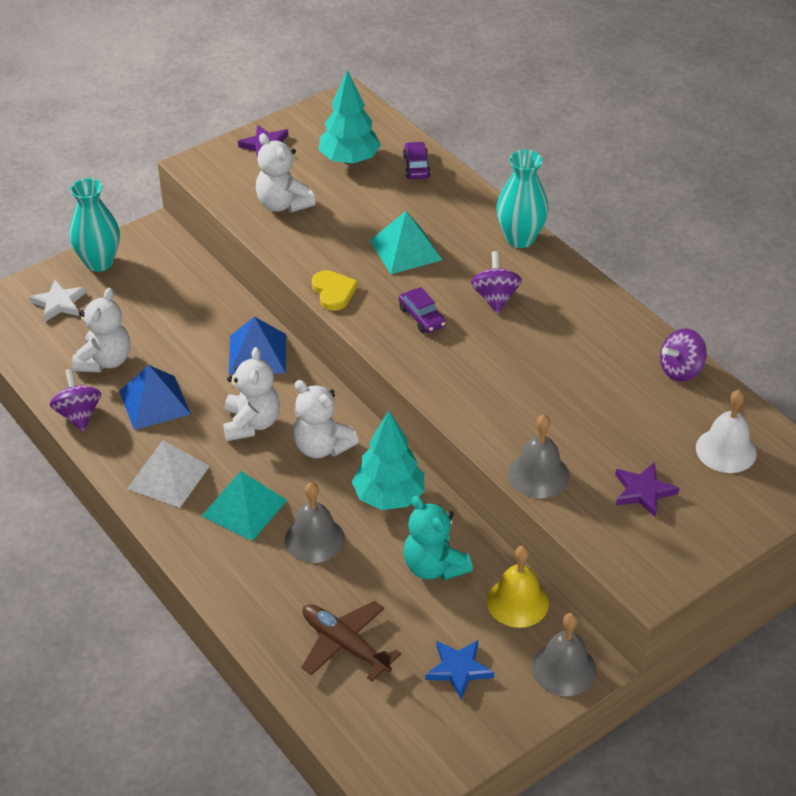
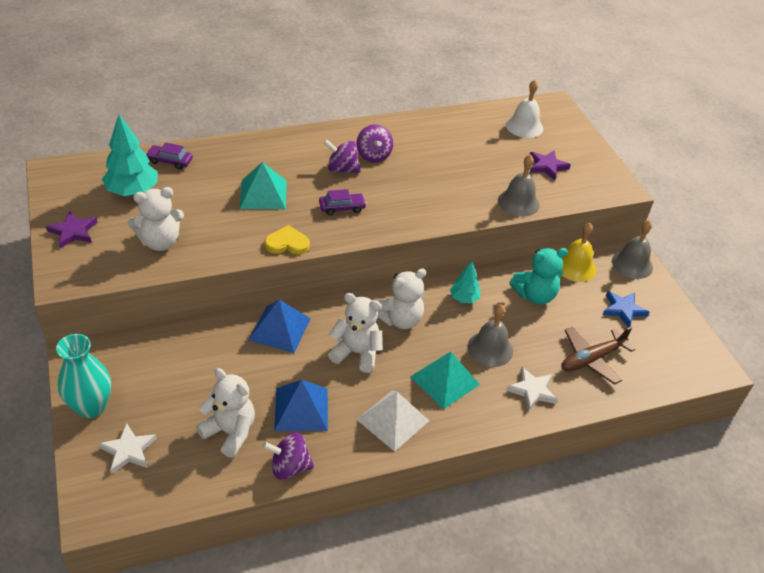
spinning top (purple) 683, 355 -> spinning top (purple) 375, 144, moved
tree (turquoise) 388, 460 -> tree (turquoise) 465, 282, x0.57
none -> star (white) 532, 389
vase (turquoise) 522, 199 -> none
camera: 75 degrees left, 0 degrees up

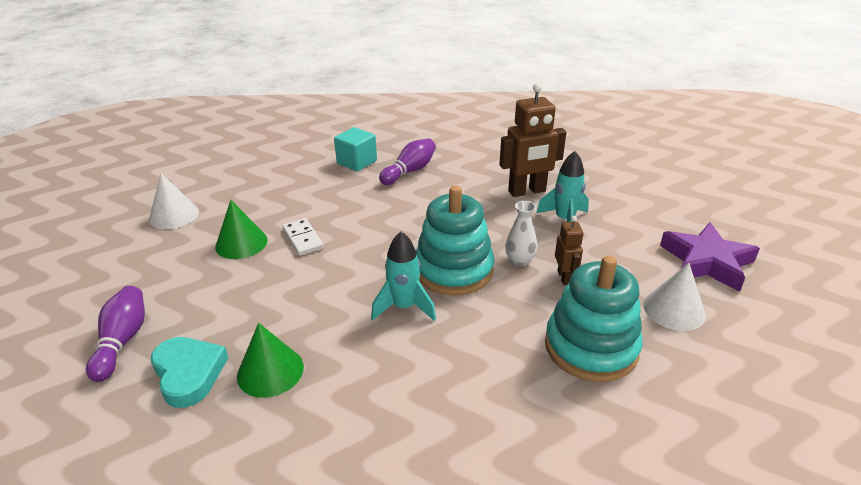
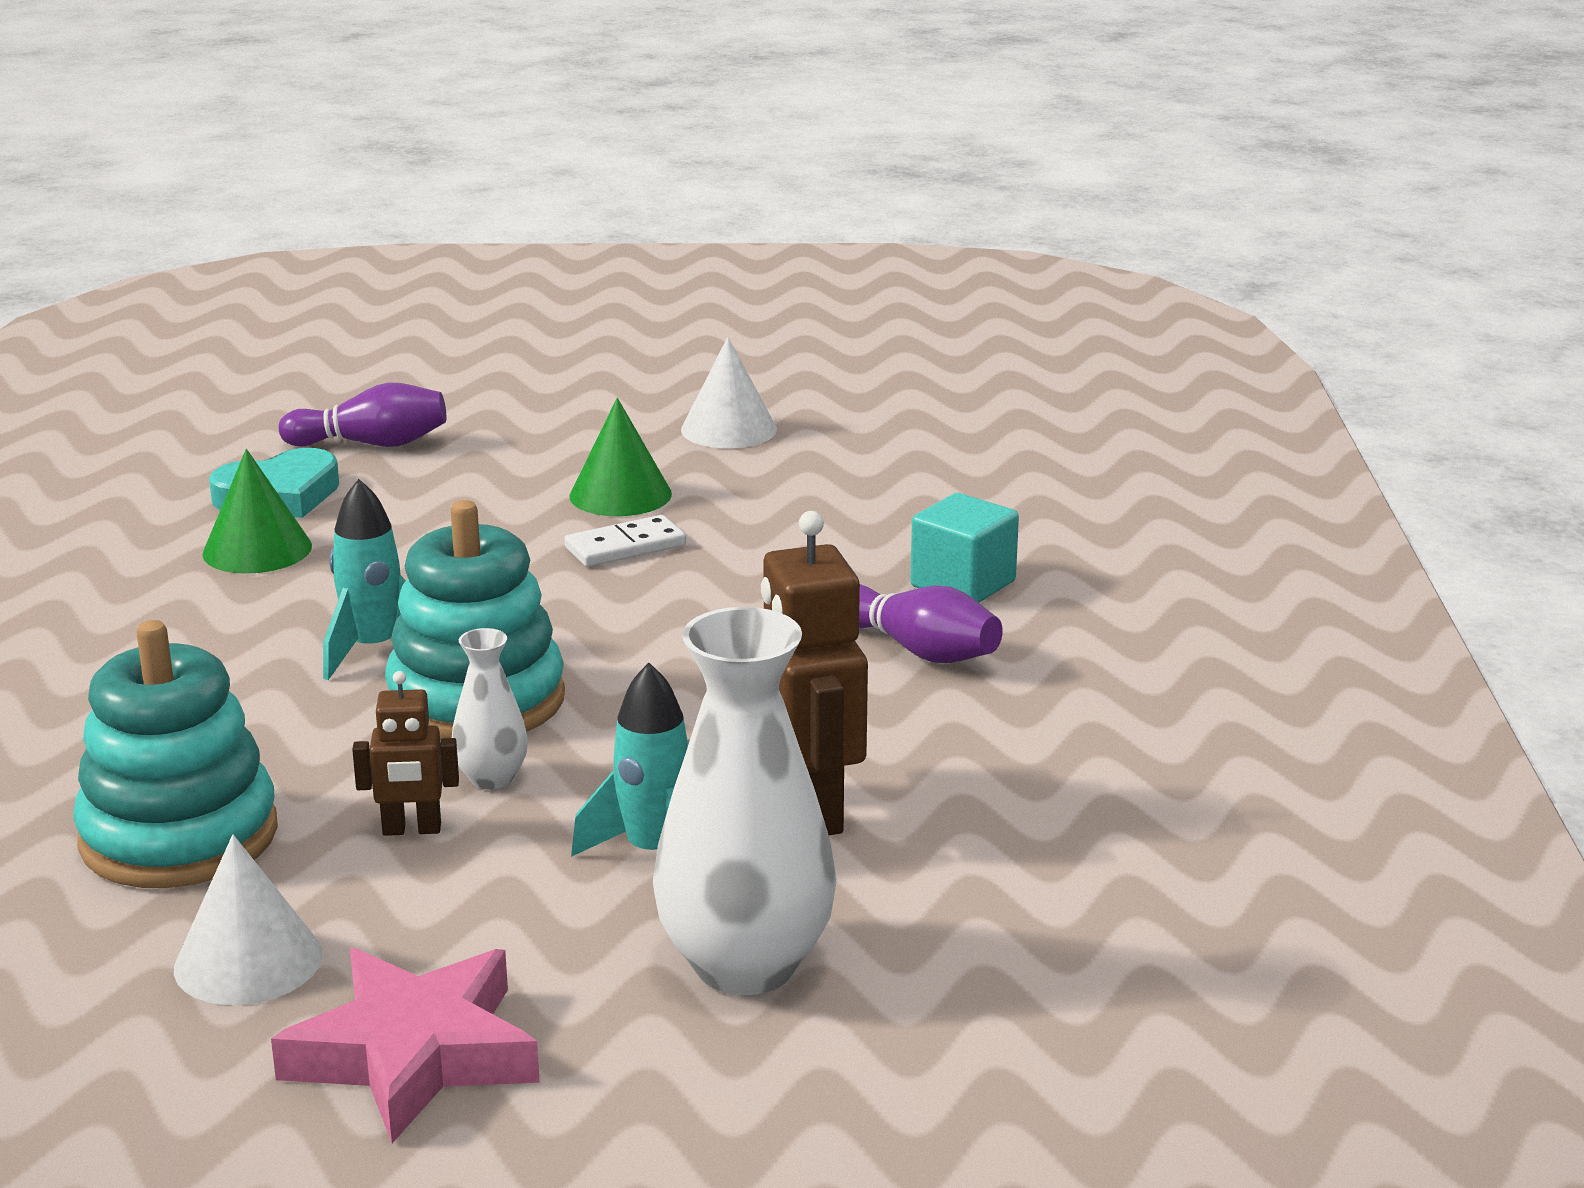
star (purple) 710, 257 -> star (pink) 405, 1045
none -> vase (white) 745, 801
camera: 90 degrees right, 10 degrees down

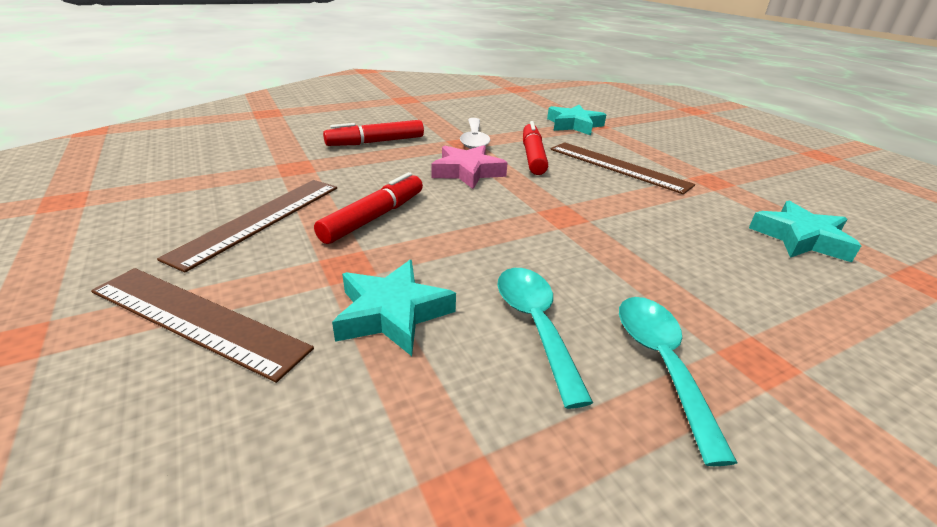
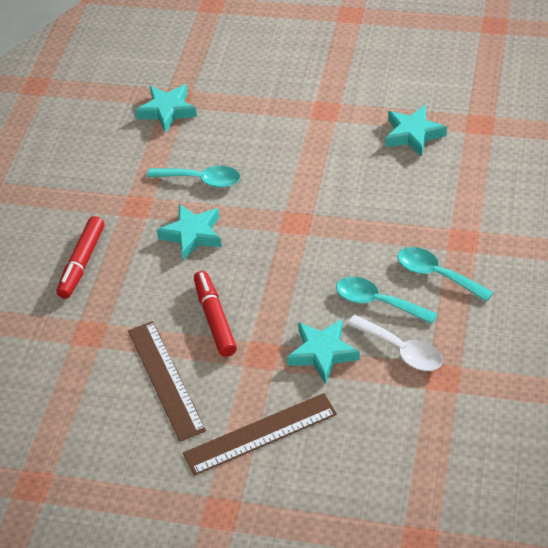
marker (red) 535, 148 -> spoon (turquoise) 193, 177
star (pink) 469, 167 -> star (turquoise) 189, 232
spoon (white) 475, 133 -> spoon (white) 394, 343, moved
ruler (brown) 622, 168 -> none
camera: 45 degrees left, 15 degrees up

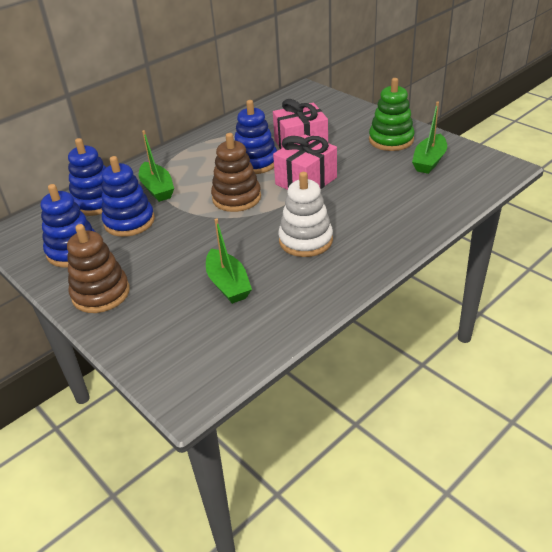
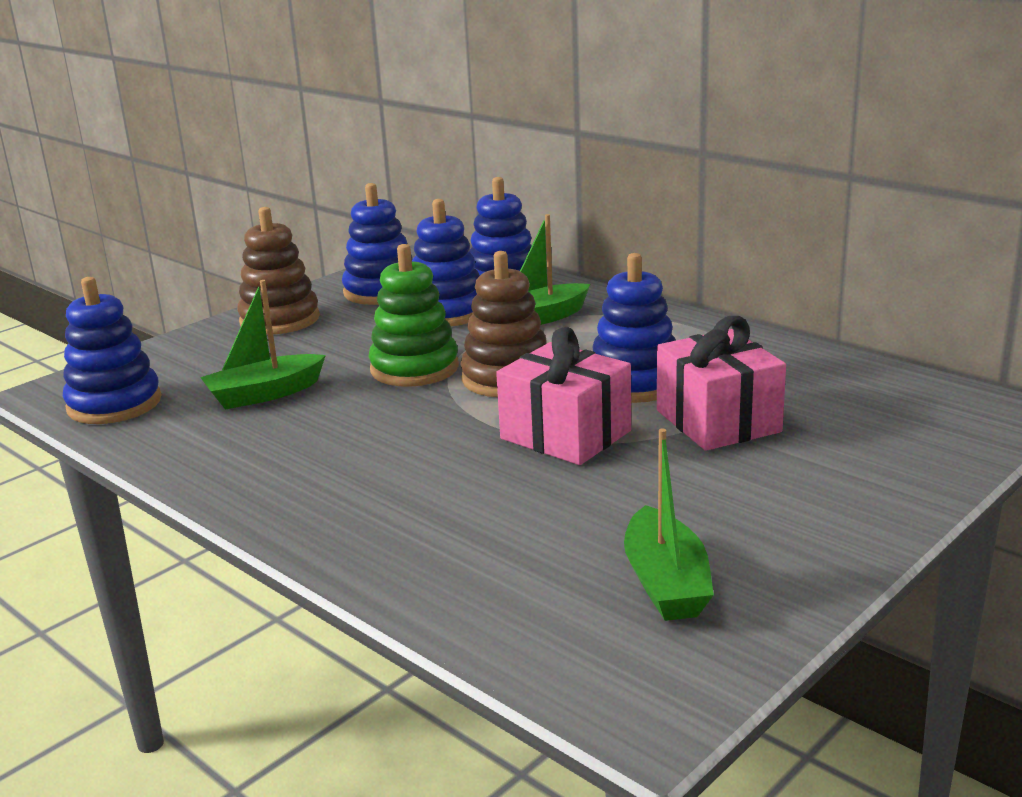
none -> stacking toy (blue) 112, 350
stacking toy (green) 392, 114 -> stacking toy (green) 413, 315, moved
boat (green) 429, 138 -> boat (green) 669, 524, 120 degrees counterclockwise
stacking toy (white) 305, 214 -> none
camera: 85 degrees right, 15 degrees down

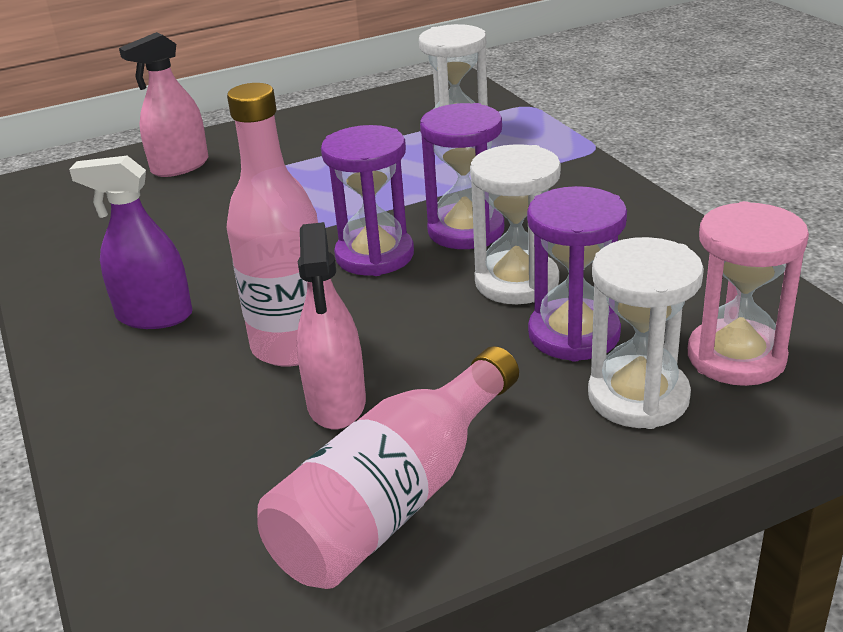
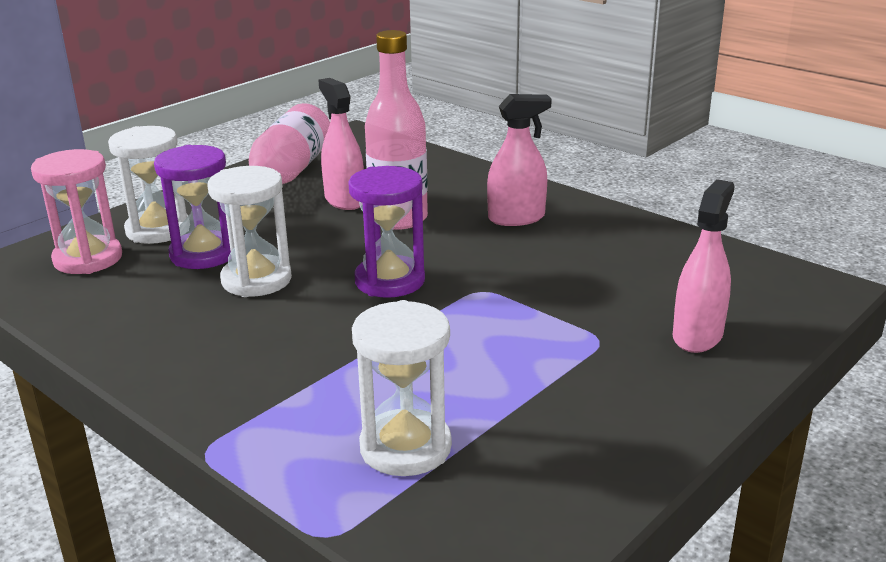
spray bottle (purple) 130, 242 -> spray bottle (pink) 519, 160
hourglass (purple) 462, 176 -> none
camera: 155 degrees right, 5 degrees down

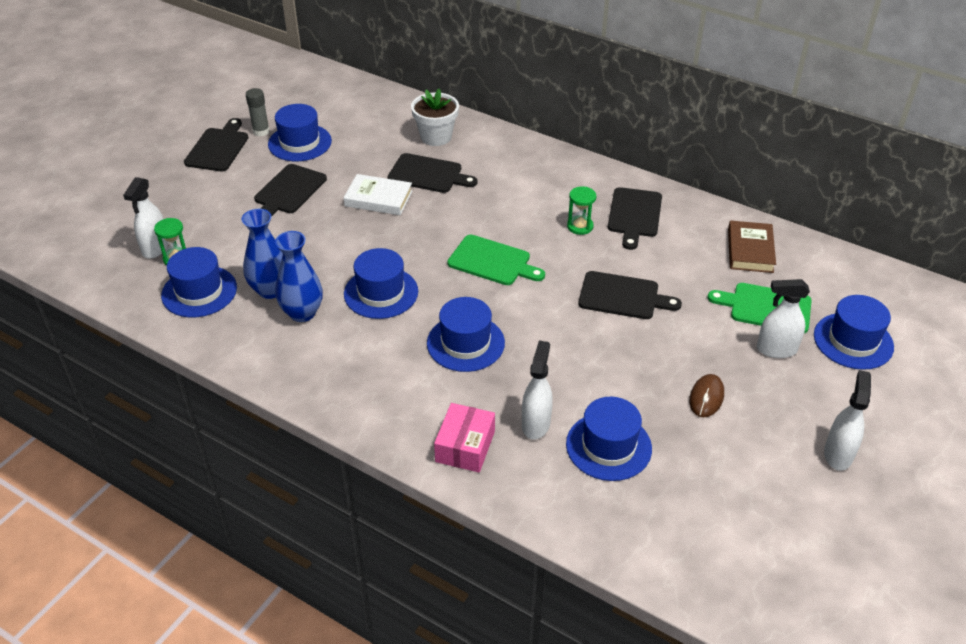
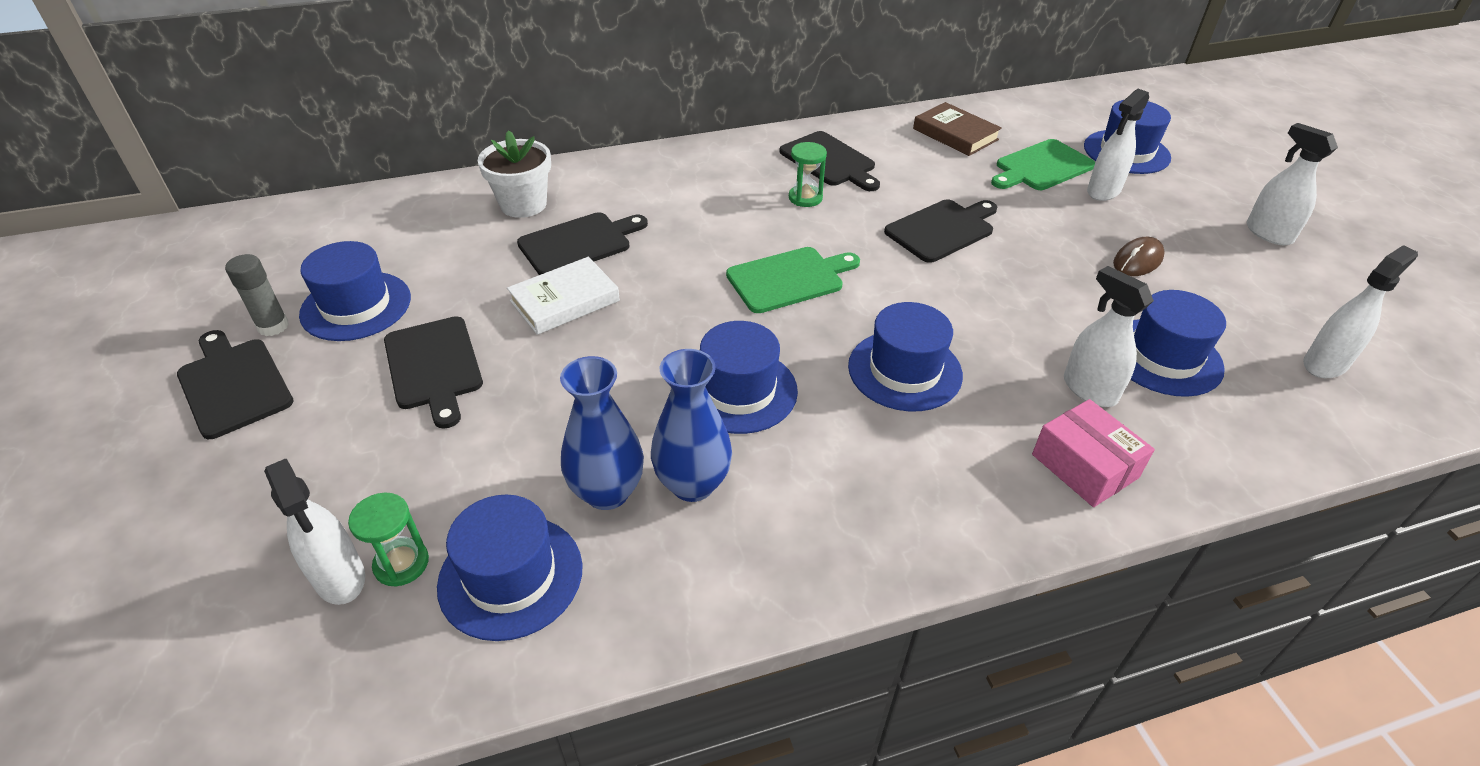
mouse (brown) 706, 395 -> mouse (brown) 1139, 256, 75 degrees clockwise
none -> spray bottle (white) 1360, 311
camera: 50 degrees left, 0 degrees up

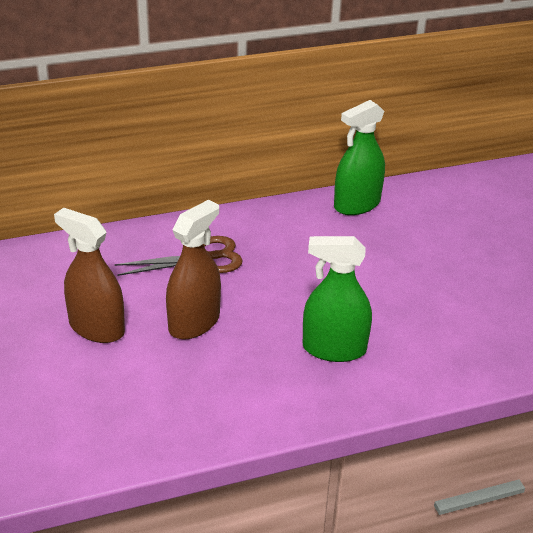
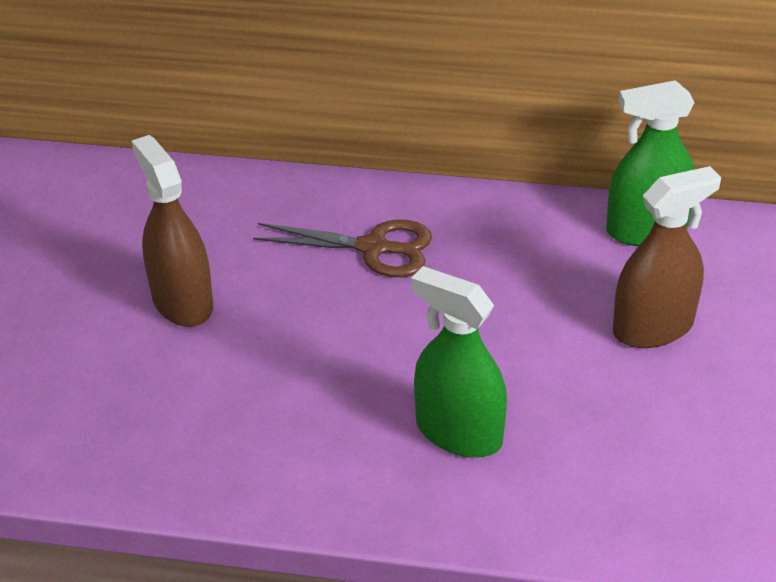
spray bottle (brown) 193, 269 -> spray bottle (brown) 667, 257, moved
camera: 30 degrees right, 5 degrees up

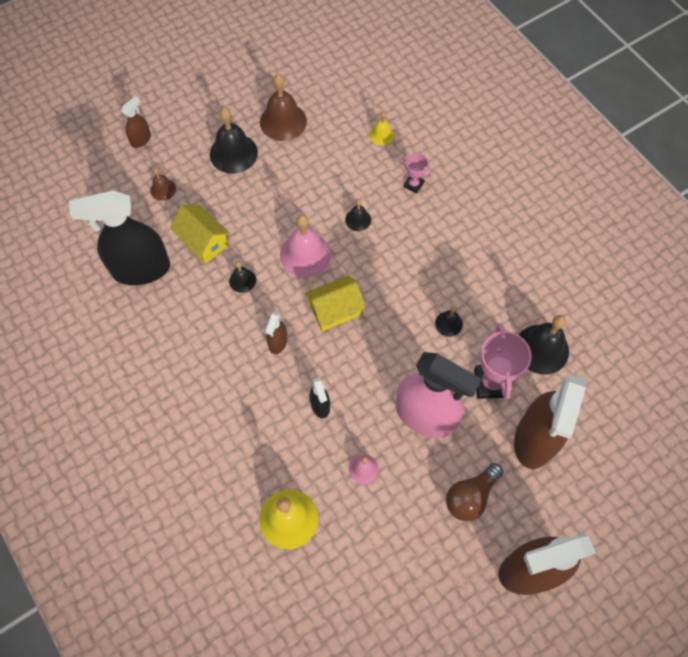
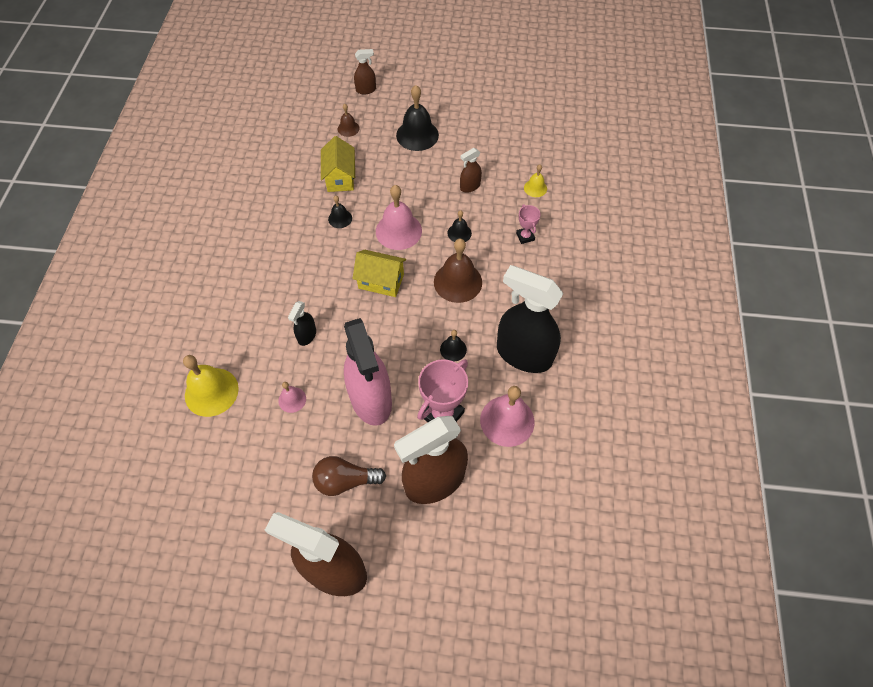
bell (brown) 283, 107 -> bell (brown) 458, 271, moved
spray bottle (brown) 276, 333 -> spray bottle (brown) 471, 170, moved
bell (black) 544, 345 -> bell (pink) 507, 416
spray bottle (black) 119, 237 -> spray bottle (black) 530, 319, moved
camera: 40 degrees right, 5 degrees down

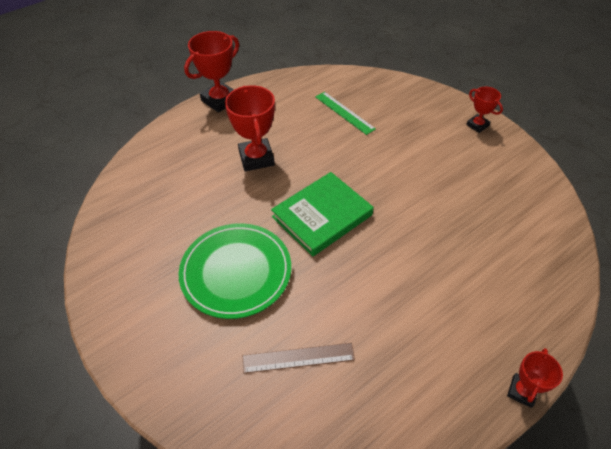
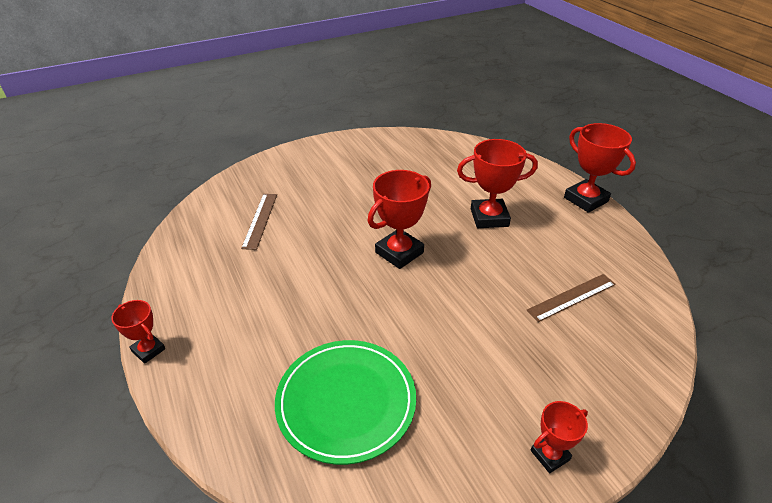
plate (green) 235, 271 -> plate (green) 345, 402, moved
book (green) 322, 214 -> trophy (red) 399, 219
ruler (green) 345, 113 -> ruler (brown) 571, 298
camera: 100 degrees right, 10 degrees down

